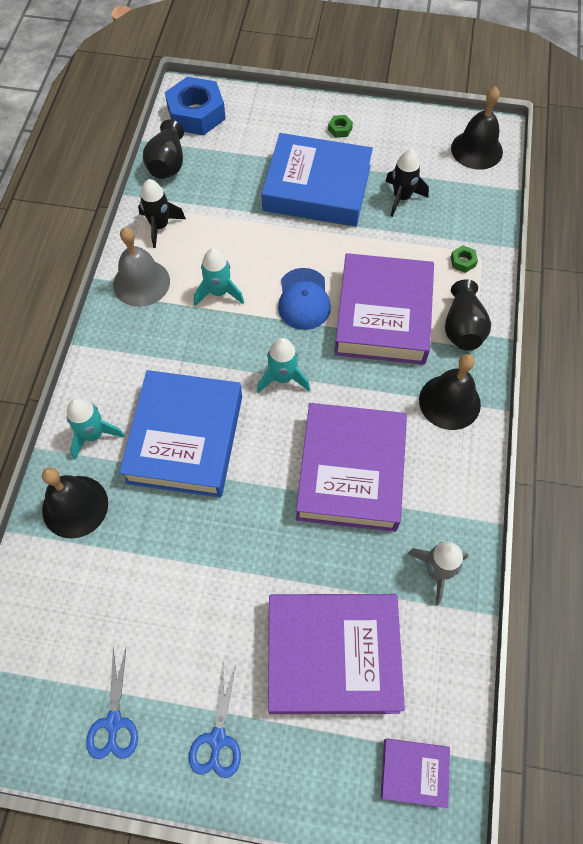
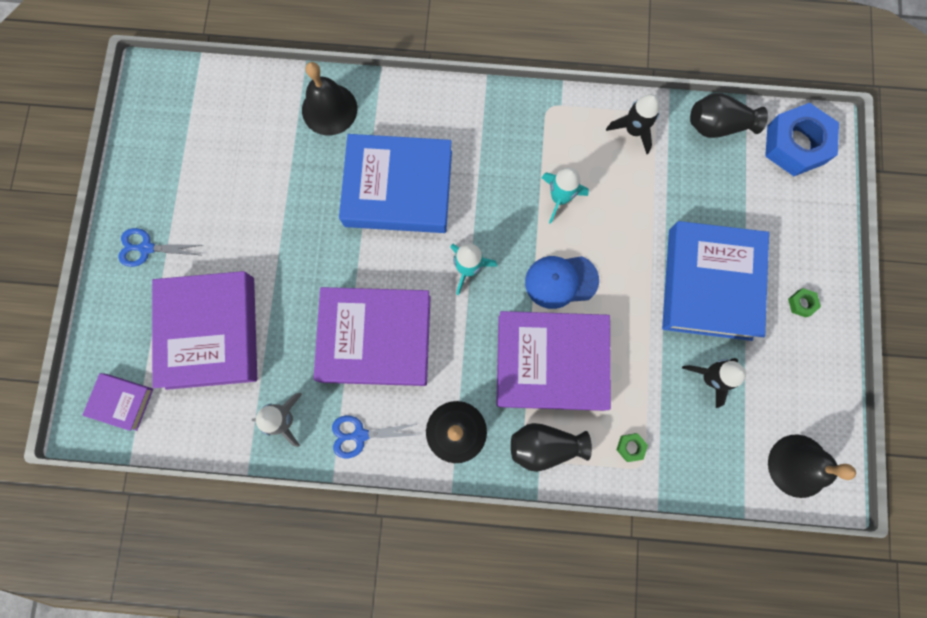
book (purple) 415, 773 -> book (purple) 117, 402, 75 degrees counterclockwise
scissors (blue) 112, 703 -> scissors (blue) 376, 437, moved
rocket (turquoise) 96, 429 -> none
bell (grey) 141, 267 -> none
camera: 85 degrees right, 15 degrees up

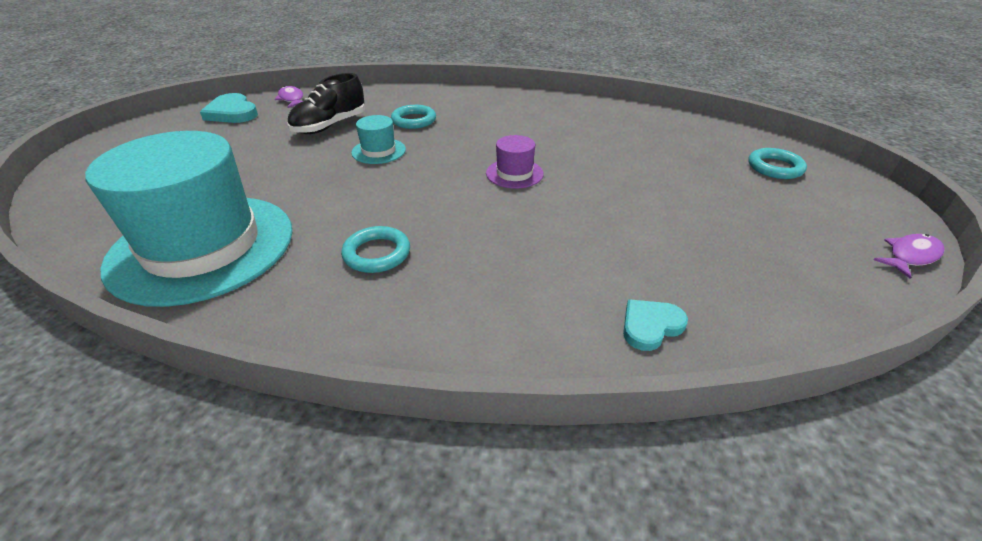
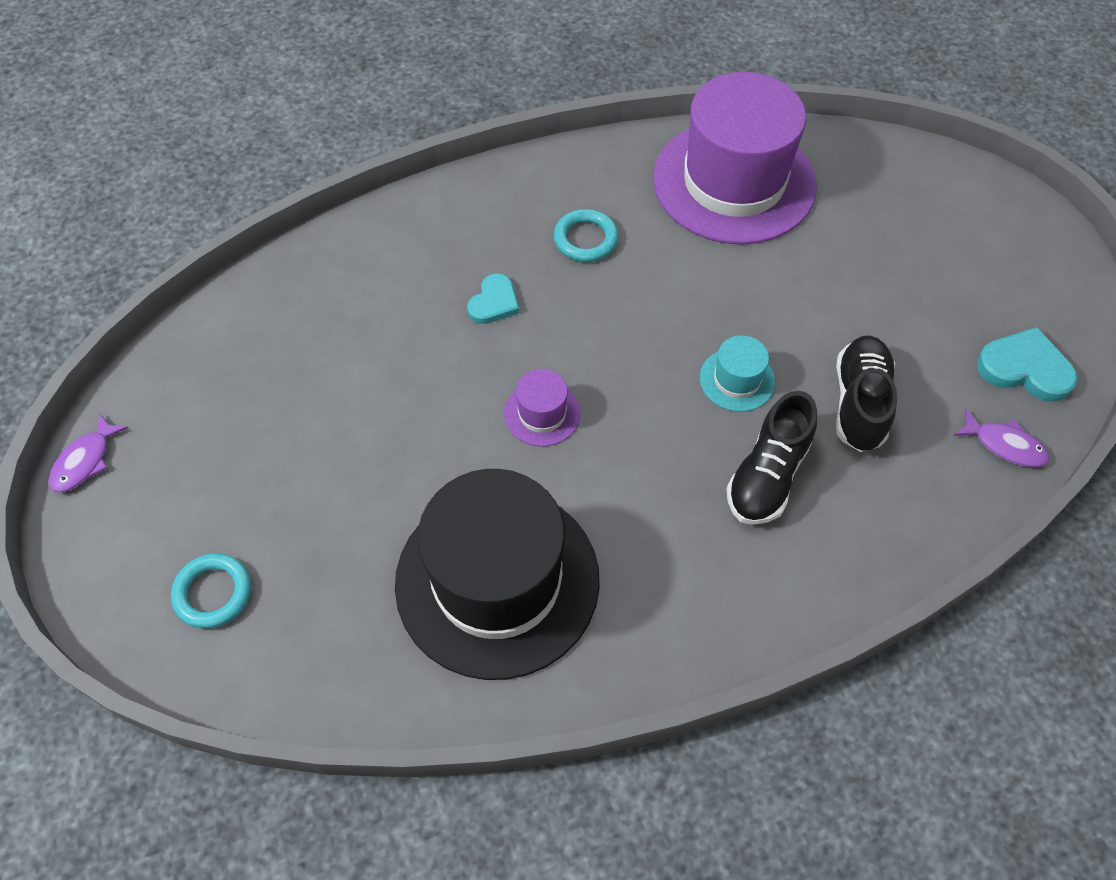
none -> hat (black) 497, 574
heart (turquoise) 655, 325 -> heart (turquoise) 493, 298, moved
hat (turquoise) 189, 219 -> hat (purple) 735, 158
ring (turquoise) 413, 117 -> shoe (black) 771, 458
camera: 150 degrees right, 20 degrees up

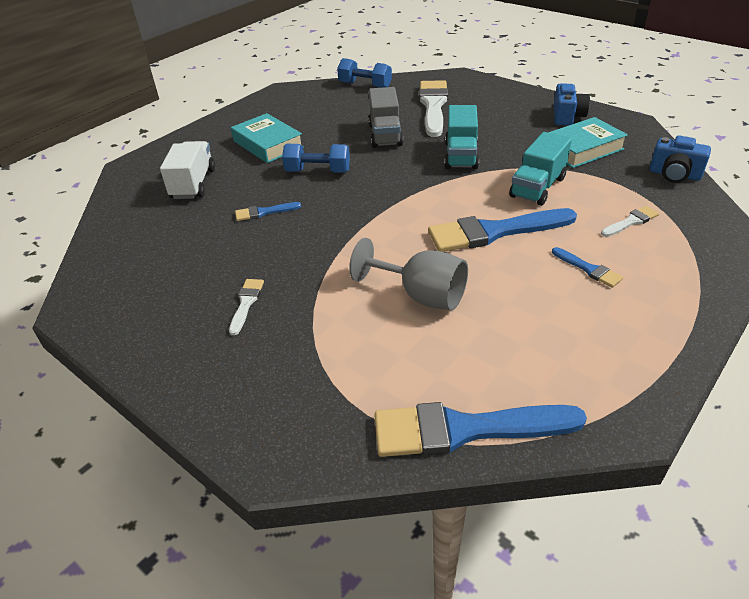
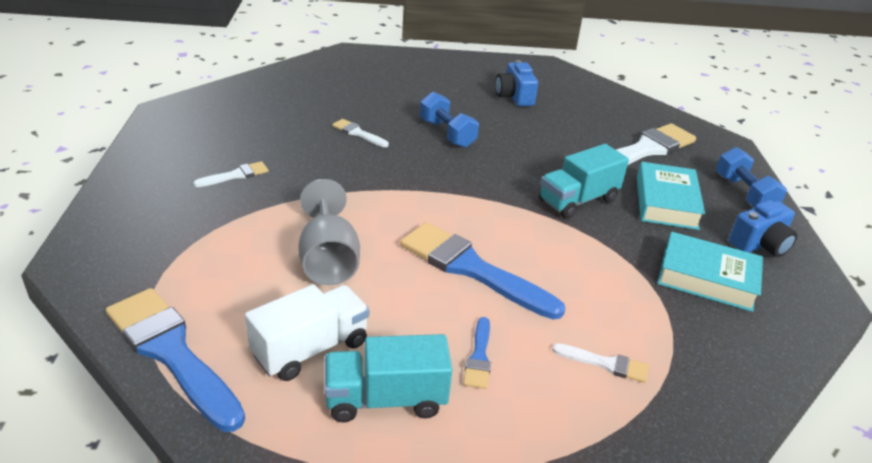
truck (white) 187, 170 -> truck (white) 307, 332, moved
truck (turquoise) 540, 169 -> truck (turquoise) 388, 378, moved
brush (blue) 268, 211 -> brush (white) 360, 133
camera (blue) 680, 159 -> camera (blue) 516, 83, moved
book (turquoise) 267, 138 -> book (turquoise) 671, 196, moved
dumbbell (blue) 364, 73 -> dumbbell (blue) 751, 177, moved
truck (grey) 385, 117 -> none
camera: 45 degrees right, 5 degrees down

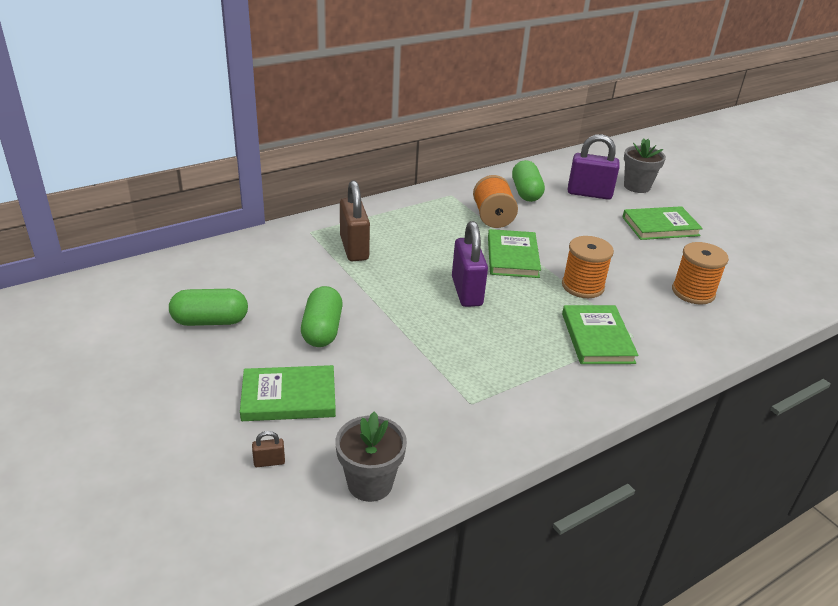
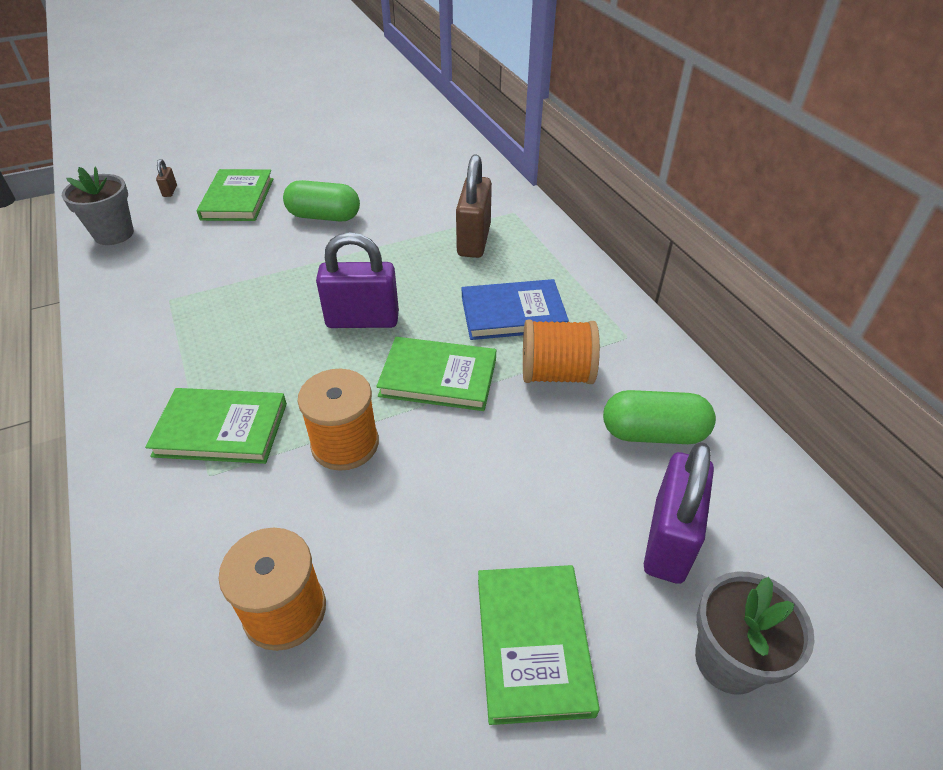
padlock (brown) 355, 220 -> padlock (brown) 474, 206, 75 degrees counterclockwise
none -> book (blue) 515, 309
capsule (green) 208, 307 -> none
camera: 100 degrees right, 10 degrees up

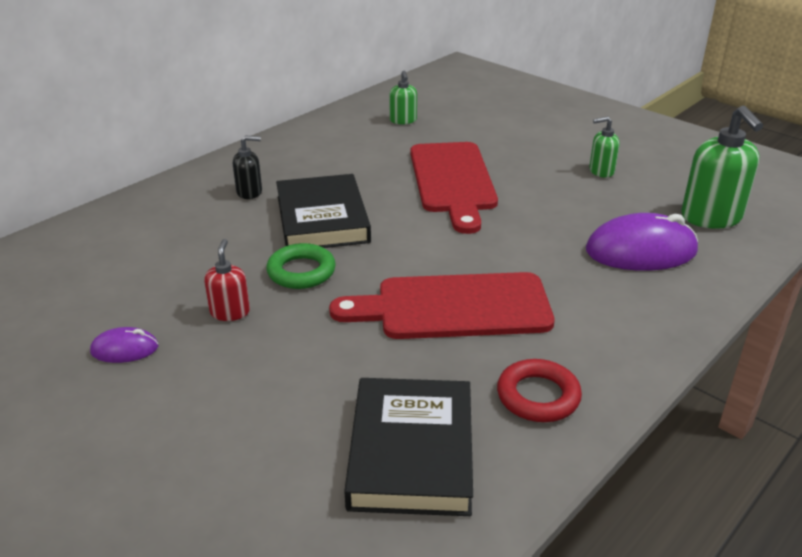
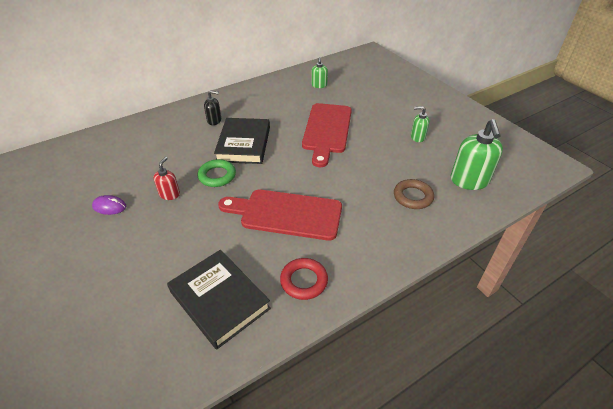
book (black) 408, 447 -> book (black) 219, 300, 60 degrees counterclockwise
mouse (purple) 642, 242 -> ring (brown) 414, 194
camera: 15 degrees right, 10 degrees up

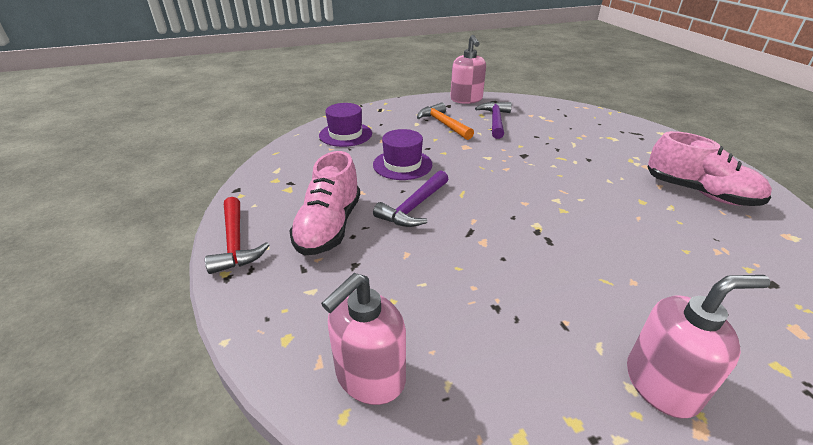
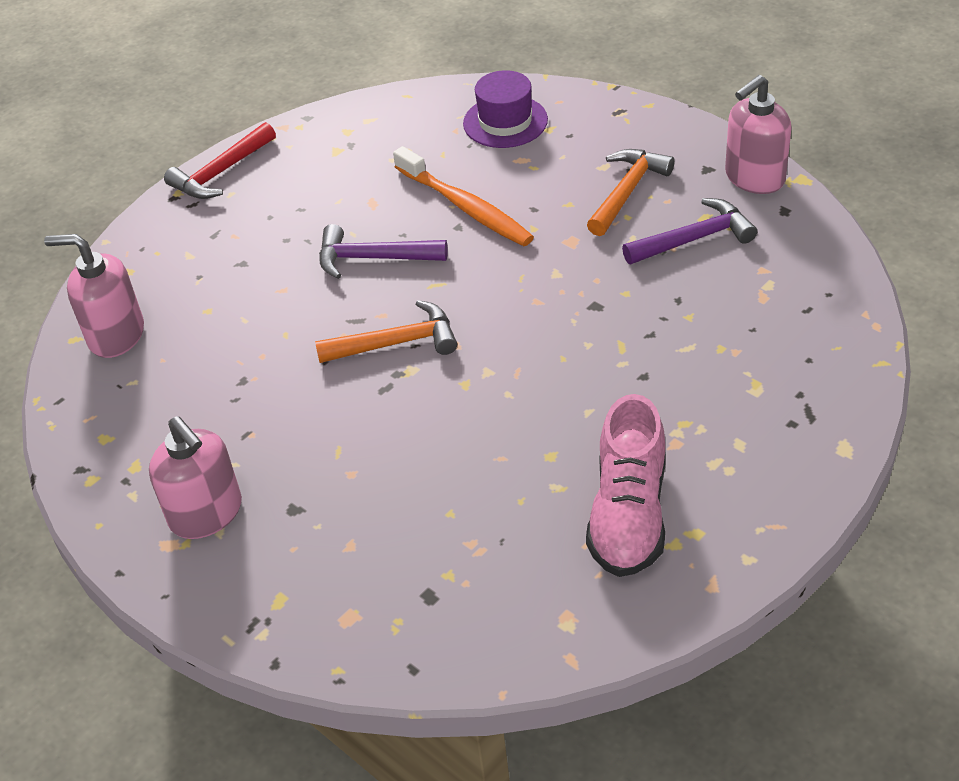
none -> hammer (orange) 386, 331
hat (purple) 402, 154 -> toothbrush (orange) 463, 196
shoe (pink) 324, 203 -> none
camera: 65 degrees right, 10 degrees up

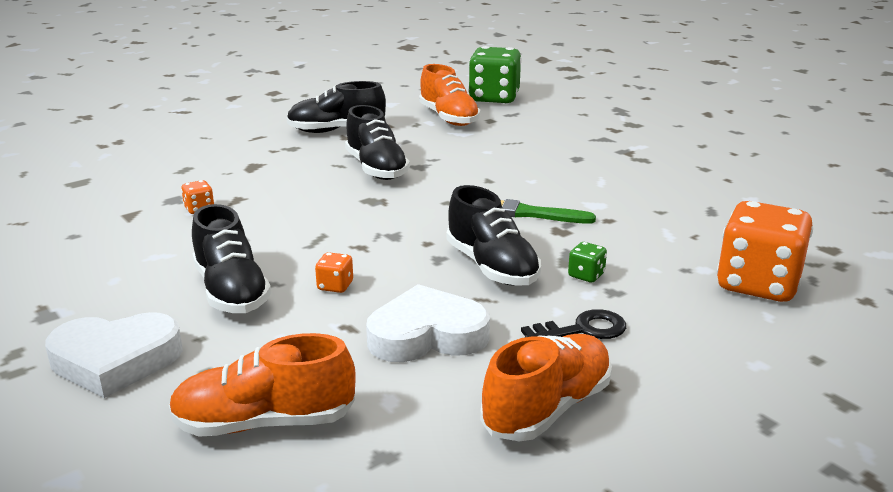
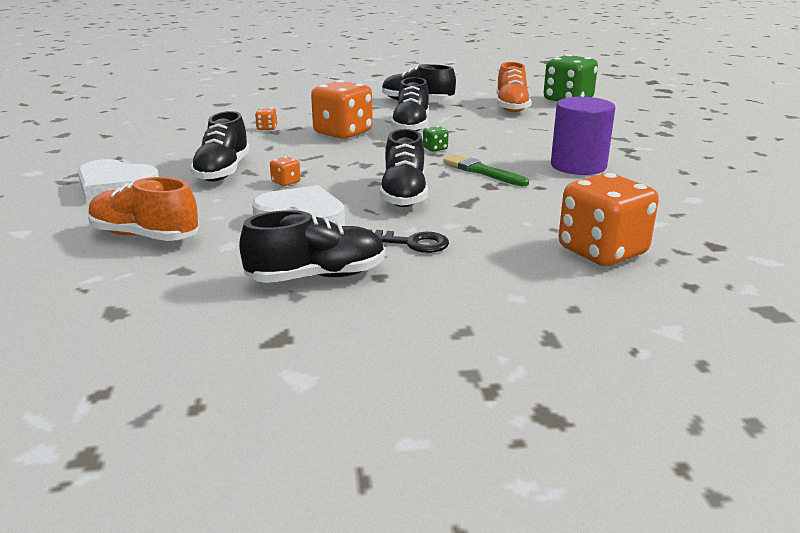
shoe (orange) 546, 388 -> shoe (black) 312, 246
none -> dice (orange) 342, 109
dice (green) 587, 262 -> dice (green) 435, 139, moved
none -> cylinder (purple) 583, 136
camera: 30 degrees right, 0 degrees up

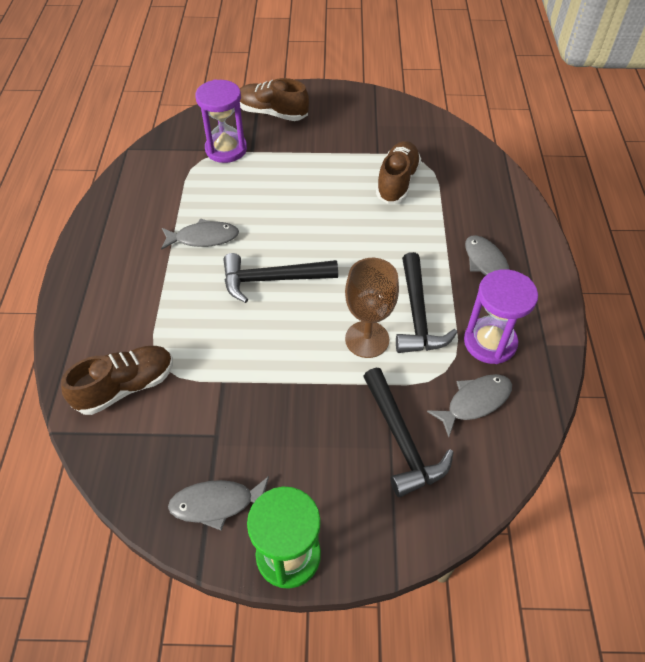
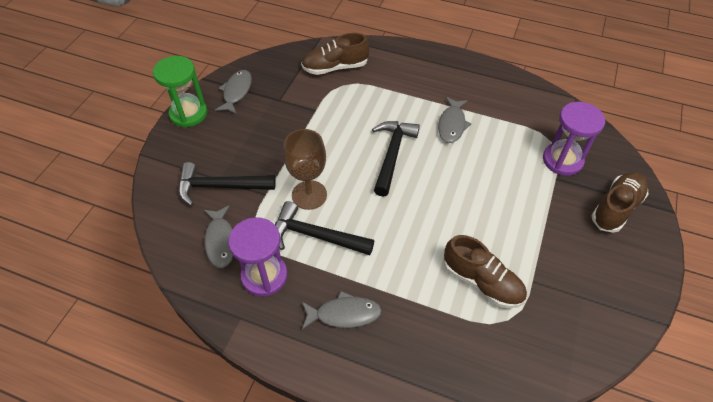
shoe (brown) 117, 380 -> shoe (brown) 335, 54, 90 degrees clockwise
camera: 110 degrees right, 0 degrees up

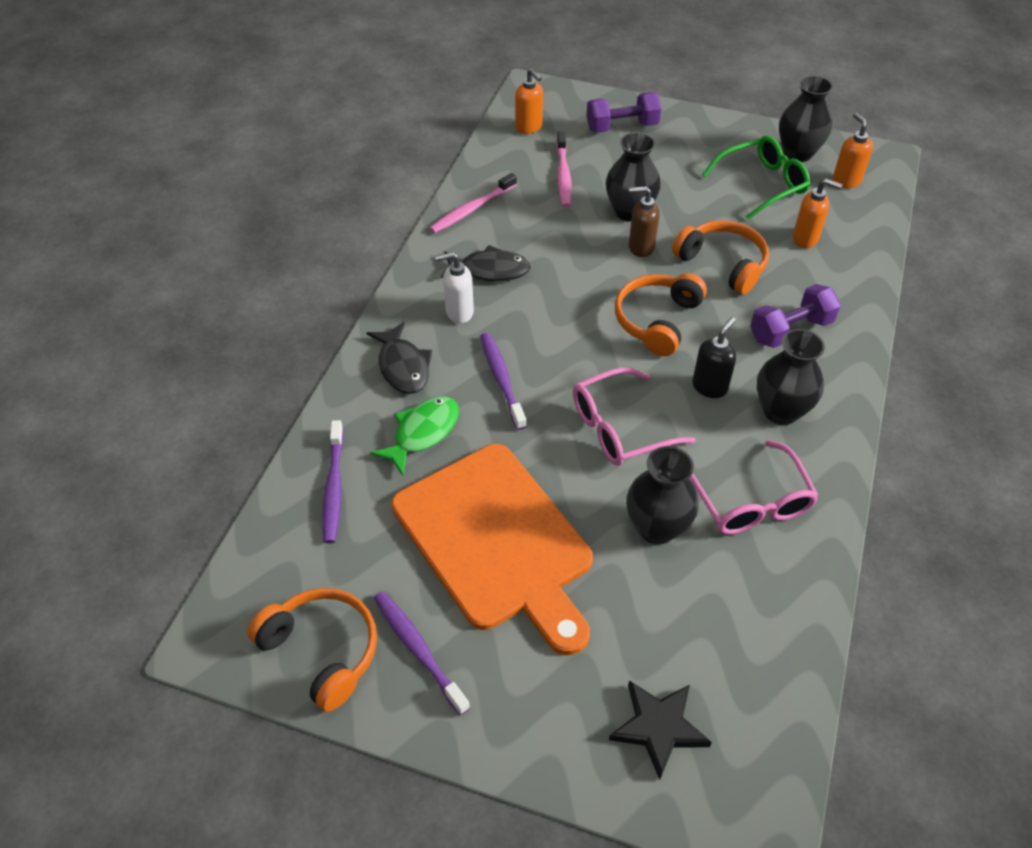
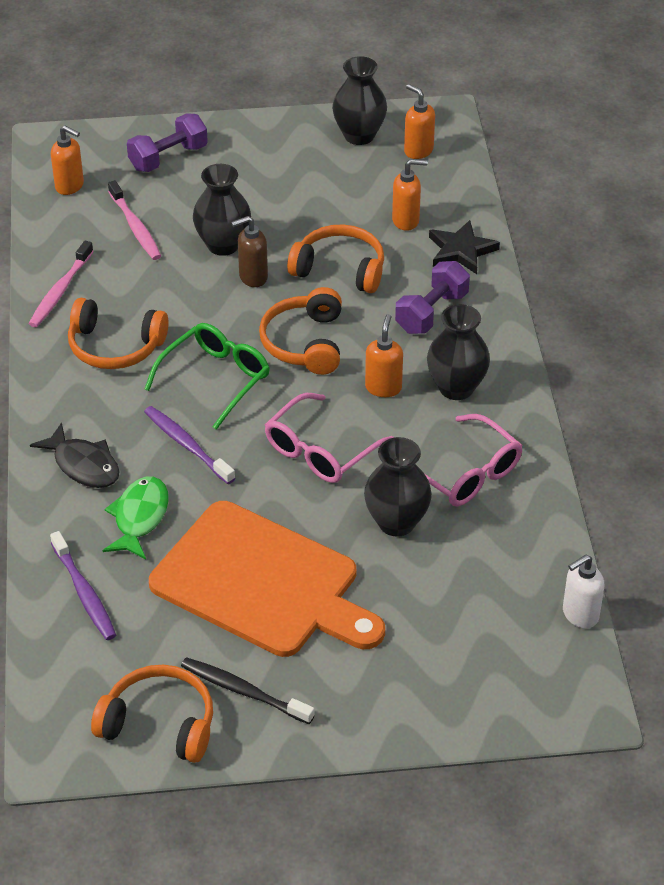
fish (black) 485, 263 -> headphones (orange) 118, 333
glasses (green) 756, 178 -> glasses (green) 207, 376, moved
toothbrush (purple) 422, 653 -> toothbrush (black) 247, 690
soap dispenser (black) 714, 357 -> soap dispenser (orange) 384, 355
star (black) 660, 730 -> star (black) 464, 247, moved
soap dispenser (white) 454, 288 -> soap dispenser (white) 583, 591, moved
camera: 25 degrees left, 5 degrees down

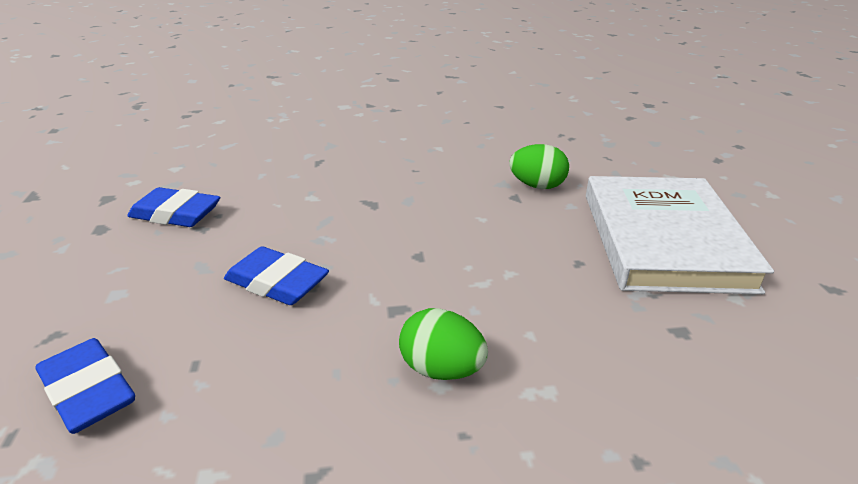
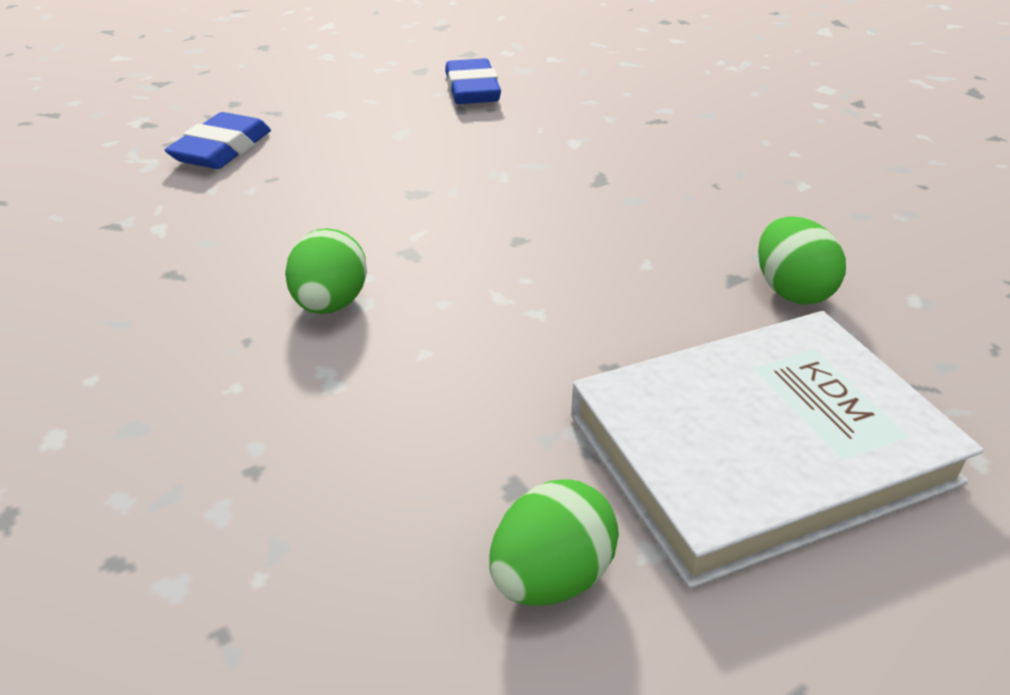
none -> egg (green) 554, 543
eraser (blue) 276, 275 -> none
camera: 65 degrees right, 5 degrees up

